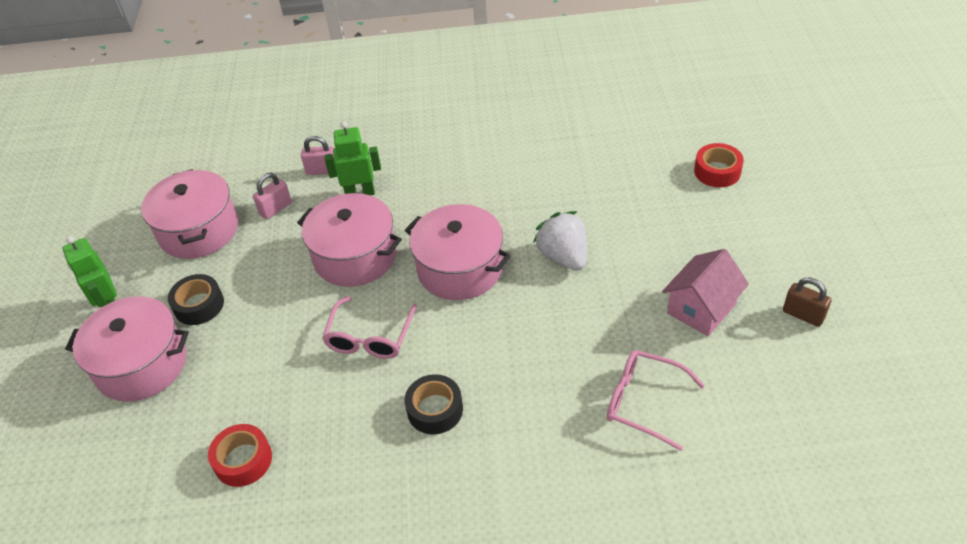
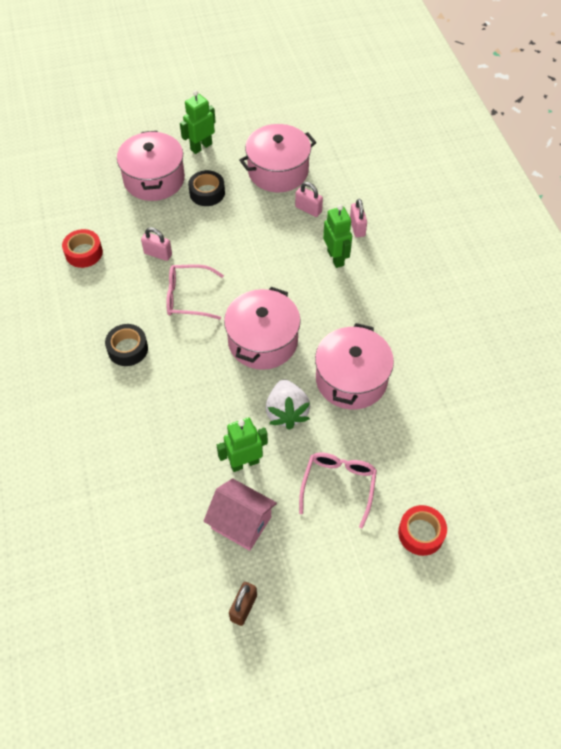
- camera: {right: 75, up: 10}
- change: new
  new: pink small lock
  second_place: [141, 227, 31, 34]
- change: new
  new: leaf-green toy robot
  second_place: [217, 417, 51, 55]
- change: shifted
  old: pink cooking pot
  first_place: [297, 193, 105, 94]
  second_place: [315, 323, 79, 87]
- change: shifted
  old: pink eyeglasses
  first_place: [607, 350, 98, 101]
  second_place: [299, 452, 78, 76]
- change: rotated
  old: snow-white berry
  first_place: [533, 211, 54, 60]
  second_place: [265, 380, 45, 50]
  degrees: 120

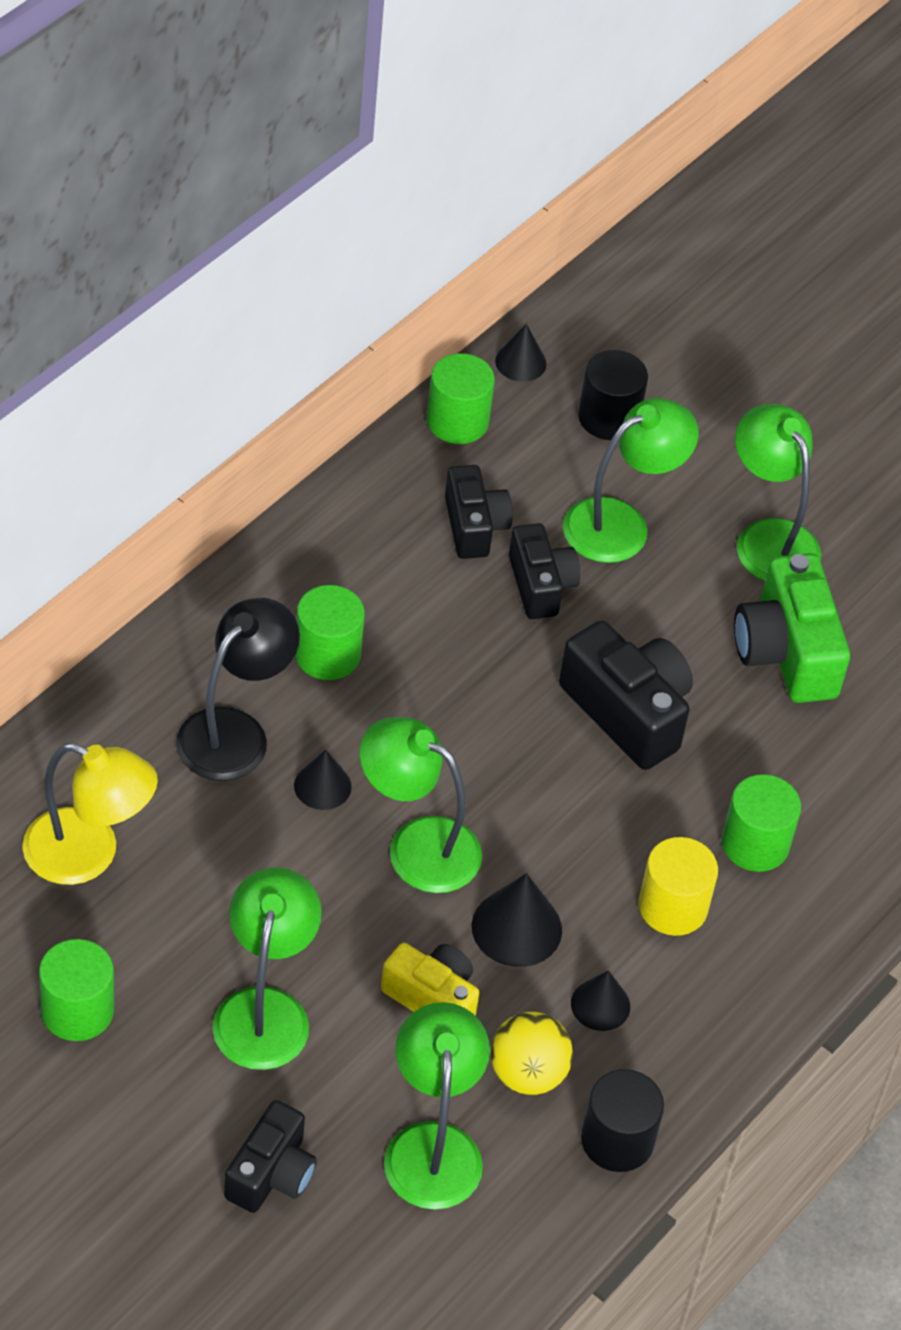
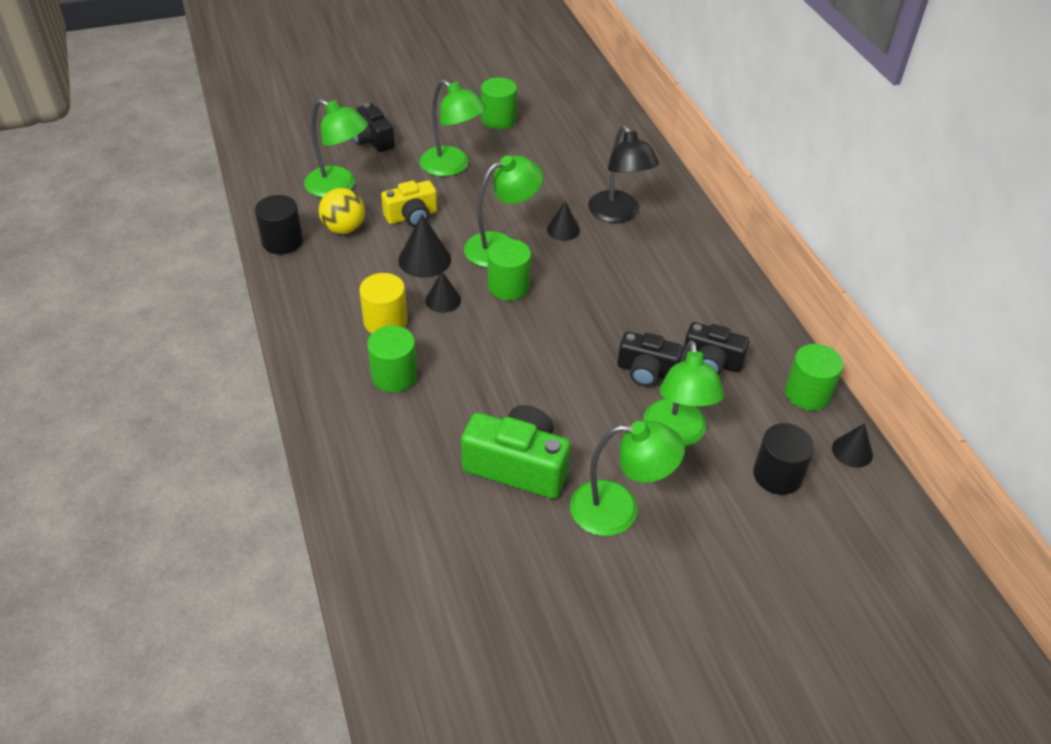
- camera: {right: 125, up: -5}
- change: gone
  old: bright yellow reading lamp
  first_place: [22, 743, 136, 142]
- change: gone
  old: ebony compact camera
  first_place: [559, 620, 134, 150]
- change: shifted
  old: leaf-green cylinder shape
  first_place: [295, 585, 70, 95]
  second_place: [488, 239, 43, 61]
- change: shifted
  old: ebony cone
  first_place: [571, 970, 59, 61]
  second_place: [425, 271, 36, 42]

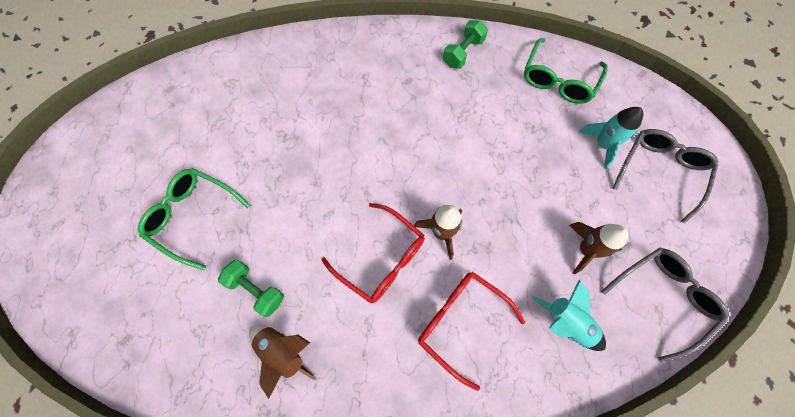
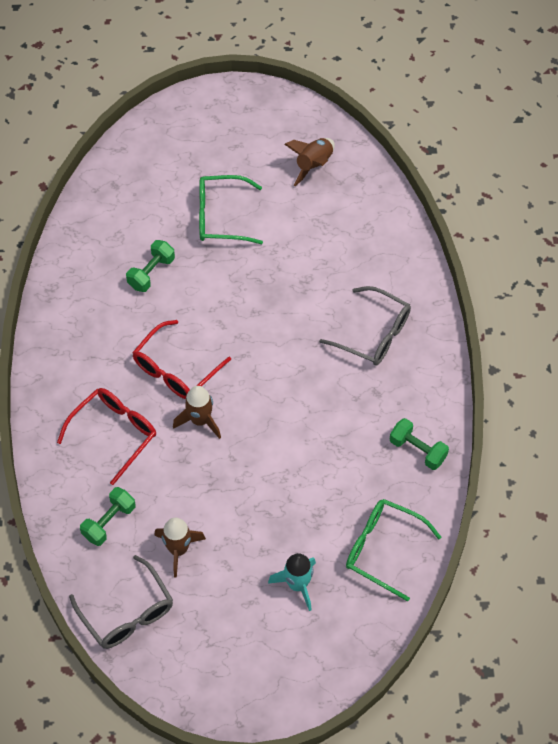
- camera: {right: 90, up: -10}
- change: shifted
  old: russet spaceship
  first_place: [249, 325, 67, 74]
  second_place: [284, 138, 51, 48]
- change: shifted
  old: grey eyeglasses
  first_place: [613, 129, 105, 94]
  second_place: [319, 286, 92, 80]
- change: swapped
  old: turquoise spaceship
  new: leaf-green dumbbell
  first_place: [532, 280, 74, 71]
  second_place: [80, 487, 56, 59]
- change: rotated
  old: leaf-green eyeglasses
  first_place: [138, 168, 112, 102]
  second_place: [199, 175, 64, 69]
  degrees: -120

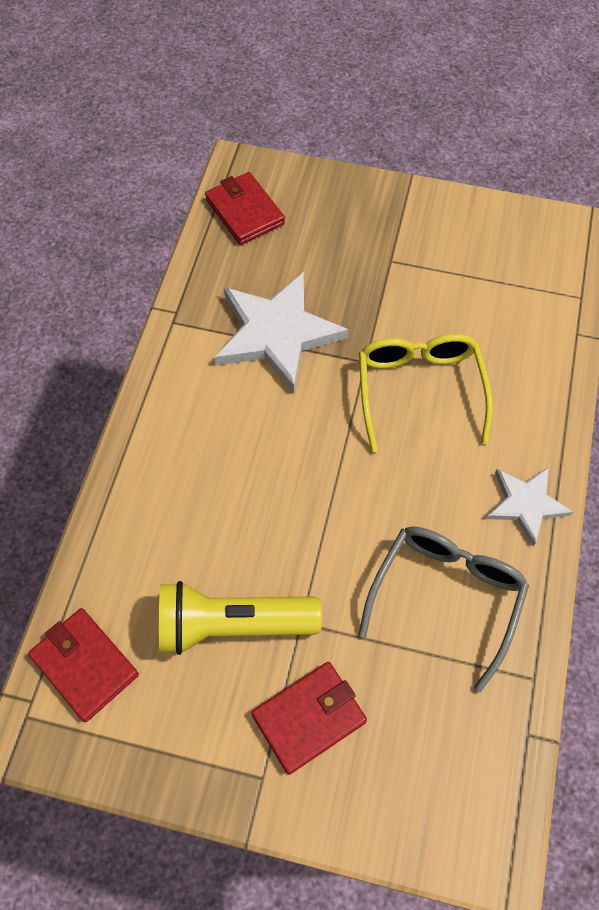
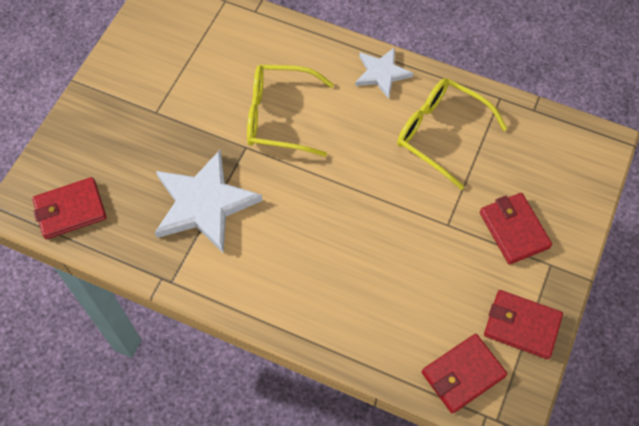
- camera: {right: -80, up: 0}
- change: gone
  old: bright yellow flashlight
  first_place: [159, 581, 163, 74]
- change: new
  new: red billfold
  second_place: [484, 290, 79, 69]
- change: repainted
  old: grey eyeglasses
  new: bright yellow eyeglasses
  first_place: [358, 526, 171, 167]
  second_place: [397, 78, 111, 112]

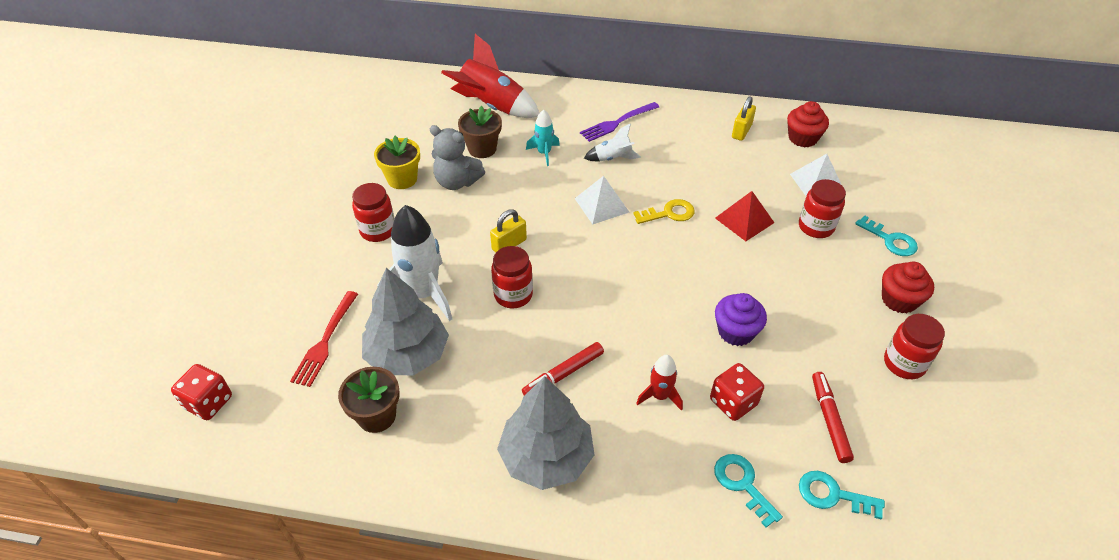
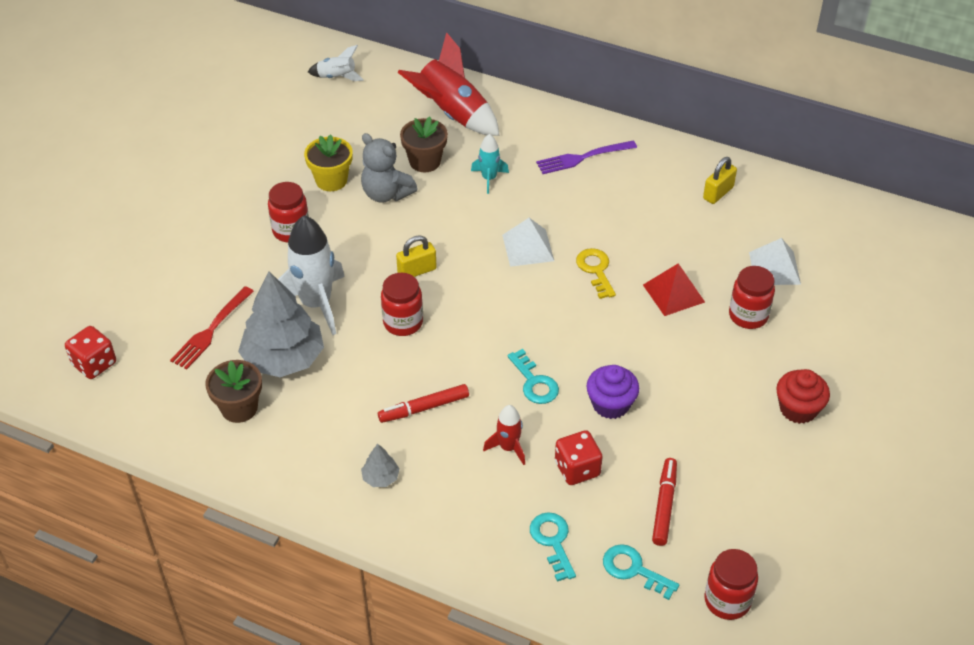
- camera: {right: 15, up: 0}
- change: gone
  old: red cupcake
  first_place: [787, 101, 42, 46]
- change: shifted
  old: snow-white spaceship
  first_place: [584, 124, 57, 37]
  second_place: [308, 45, 56, 36]
- change: shifted
  old: turquoise latchkey
  first_place: [855, 215, 63, 41]
  second_place: [507, 349, 52, 55]
- change: shifted
  old: red jar
  first_place: [884, 314, 61, 65]
  second_place: [704, 549, 54, 71]
- change: rotated
  old: bright yellow latchkey
  first_place: [633, 199, 62, 25]
  second_place: [576, 248, 40, 51]
  degrees: -105
- change: scaled
  old: grey fir tree
  first_place: [497, 376, 98, 114]
  second_place: [361, 443, 39, 44]
  factor: 0.42

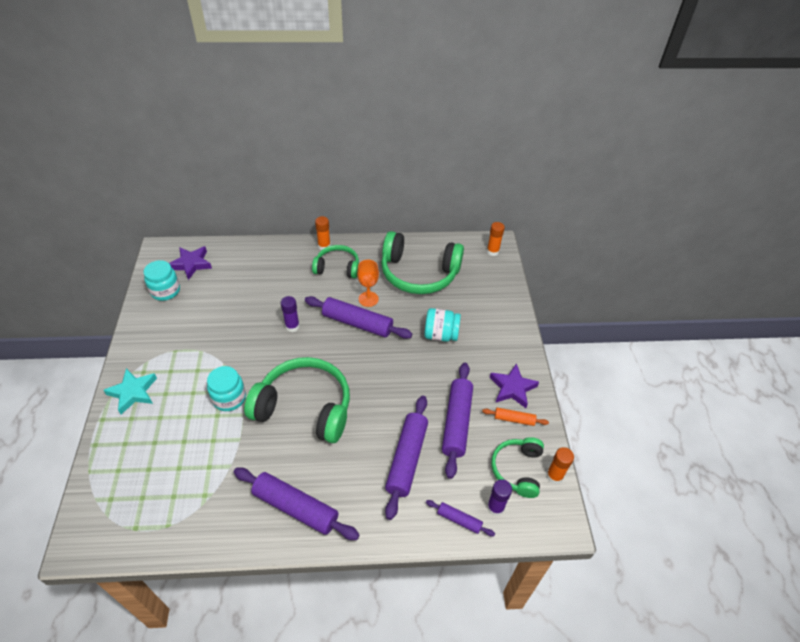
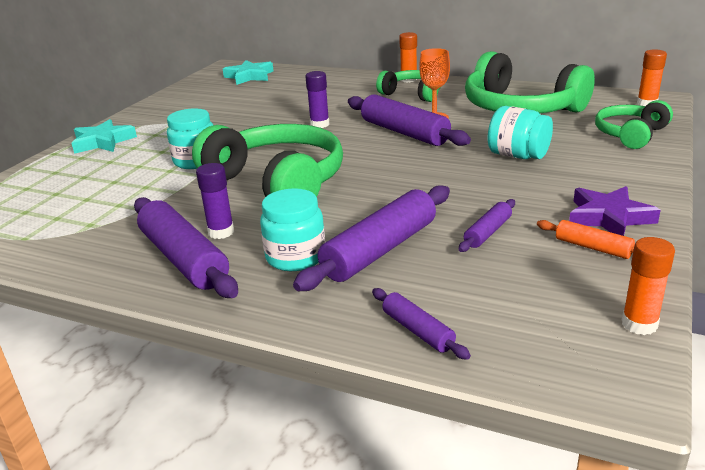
- camera: {right: 30, up: -20}
- change: shifted
  old: turquoise jar
  first_place: [144, 260, 36, 41]
  second_place: [260, 188, 65, 83]
- change: shifted
  old: purple glue stick
  first_place: [487, 479, 25, 37]
  second_place: [196, 163, 38, 76]
- change: shifted
  old: leaf-green over-ear headphones
  first_place: [491, 437, 53, 61]
  second_place: [595, 100, 78, 49]
- change: repainted
  old: purple star shape
  new: turquoise star shape
  first_place: [169, 246, 43, 34]
  second_place: [223, 60, 50, 25]
- change: scaled
  old: purple rolling pin
  first_place: [442, 363, 31, 116]
  second_place: [459, 199, 56, 53]
  factor: 0.51

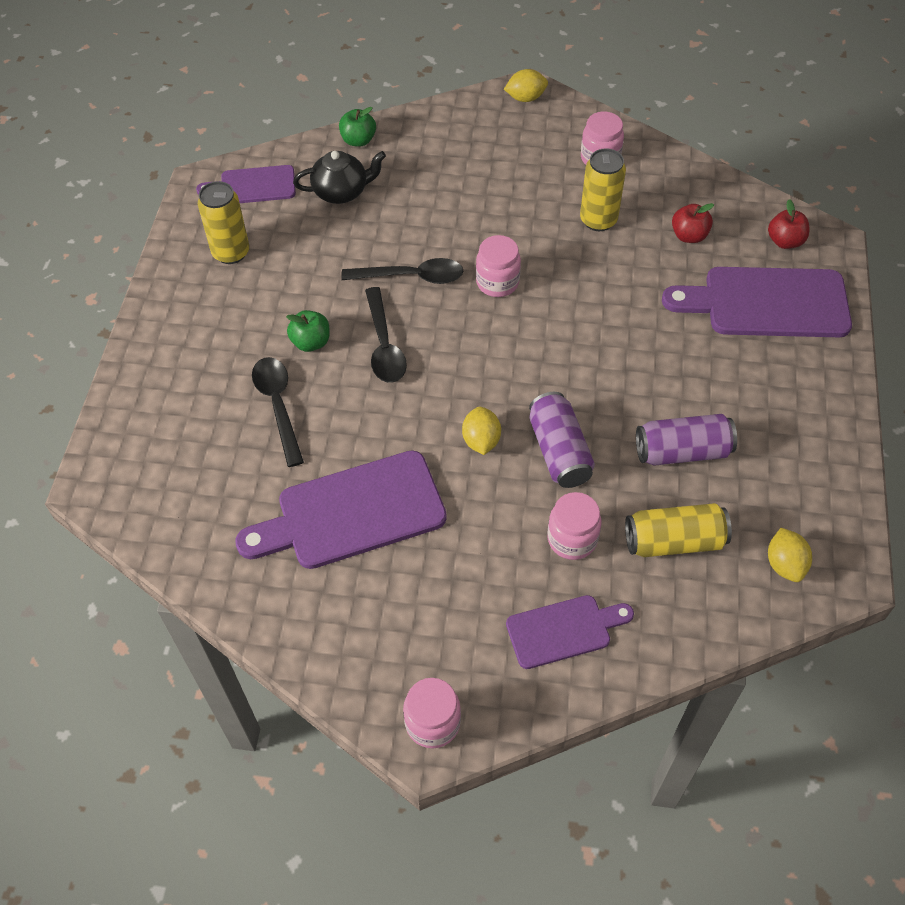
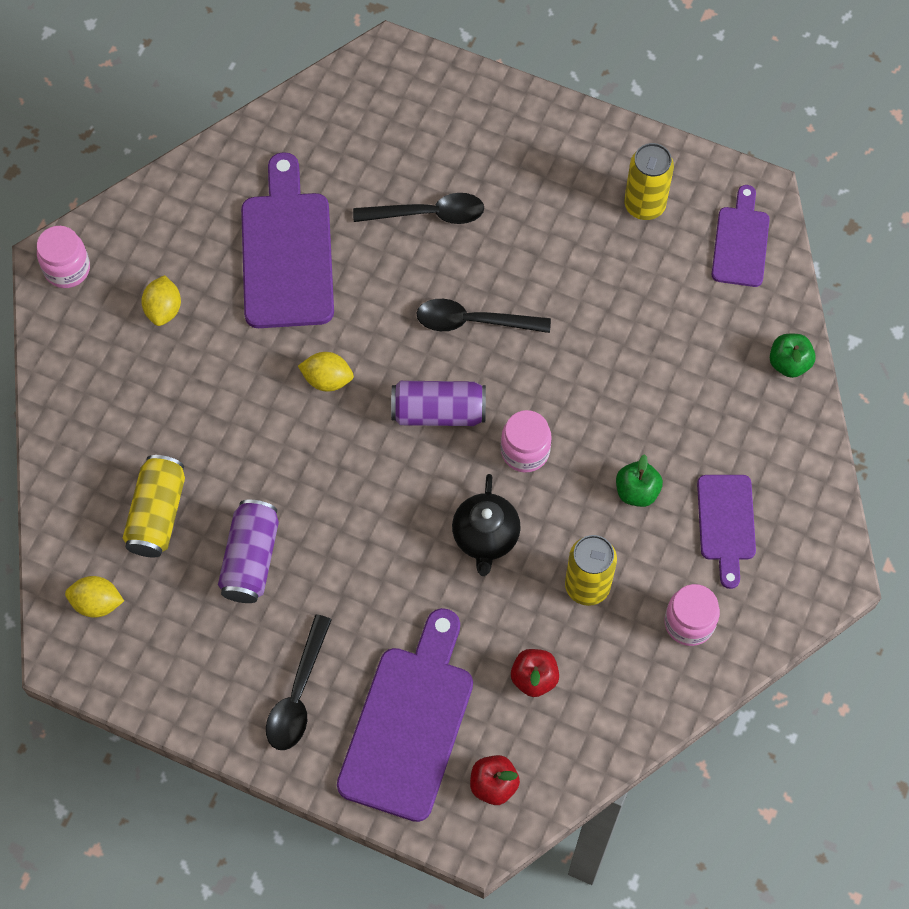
- camera: {right: 105, up: 10}
- change: gone
  old: pink jar
  first_place: [547, 492, 54, 68]
- change: shifted
  old: leaf-green toy apple
  first_place: [286, 310, 44, 42]
  second_place: [616, 454, 47, 53]
- change: shifted
  old: ebony tea pot
  first_place: [293, 151, 93, 53]
  second_place: [452, 474, 69, 102]
- change: shifted
  old: ebony teaspoon
  first_place: [341, 258, 122, 26]
  second_place: [266, 615, 66, 135]
- change: shifted
  old: bright yellow lemon
  first_place: [504, 69, 44, 33]
  second_place: [141, 275, 40, 51]
- change: shifted
  old: purple bread board
  first_place: [506, 595, 128, 74]
  second_place: [697, 475, 59, 114]
- change: shifted
  old: purple can
  first_place: [529, 392, 66, 96]
  second_place: [391, 381, 95, 45]

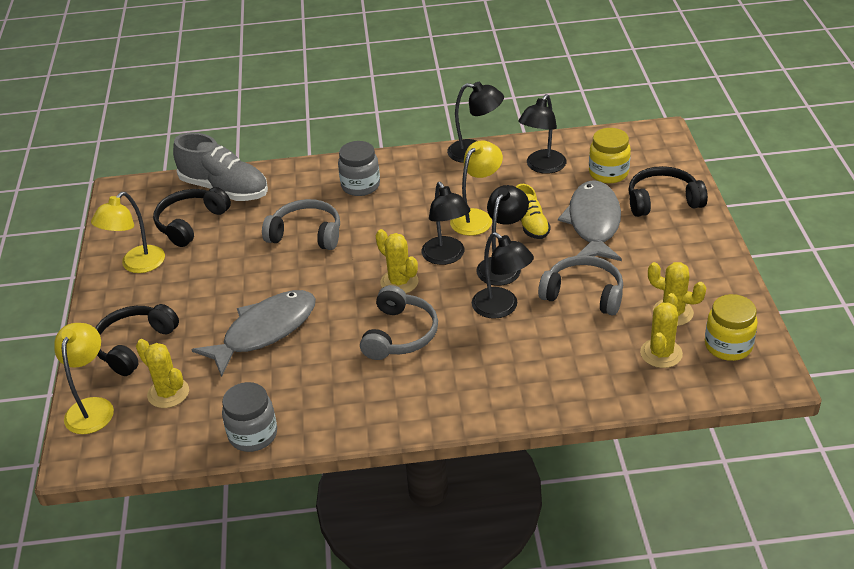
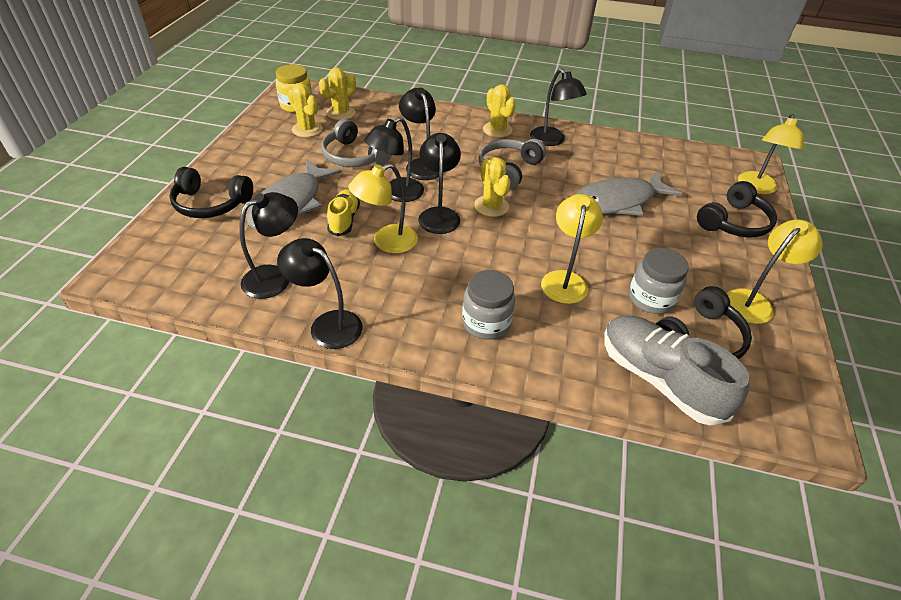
- camera: {right: -165, up: 5}
- change: gone
  old: bright yellow jar
  first_place: [589, 128, 42, 55]
- change: new
  new: ebony reading lamp
  second_place: [530, 68, 57, 78]
- change: shifted
  old: bright yellow saguaro cactus
  first_place: [136, 339, 53, 69]
  second_place: [483, 84, 33, 54]
- change: shifted
  old: grey jar
  first_place: [222, 382, 55, 70]
  second_place: [629, 248, 60, 66]
- change: swapped
  old: grey over-ear headphones
  new: bright yellow reading lamp
  first_place: [262, 199, 78, 51]
  second_place: [541, 194, 62, 110]

